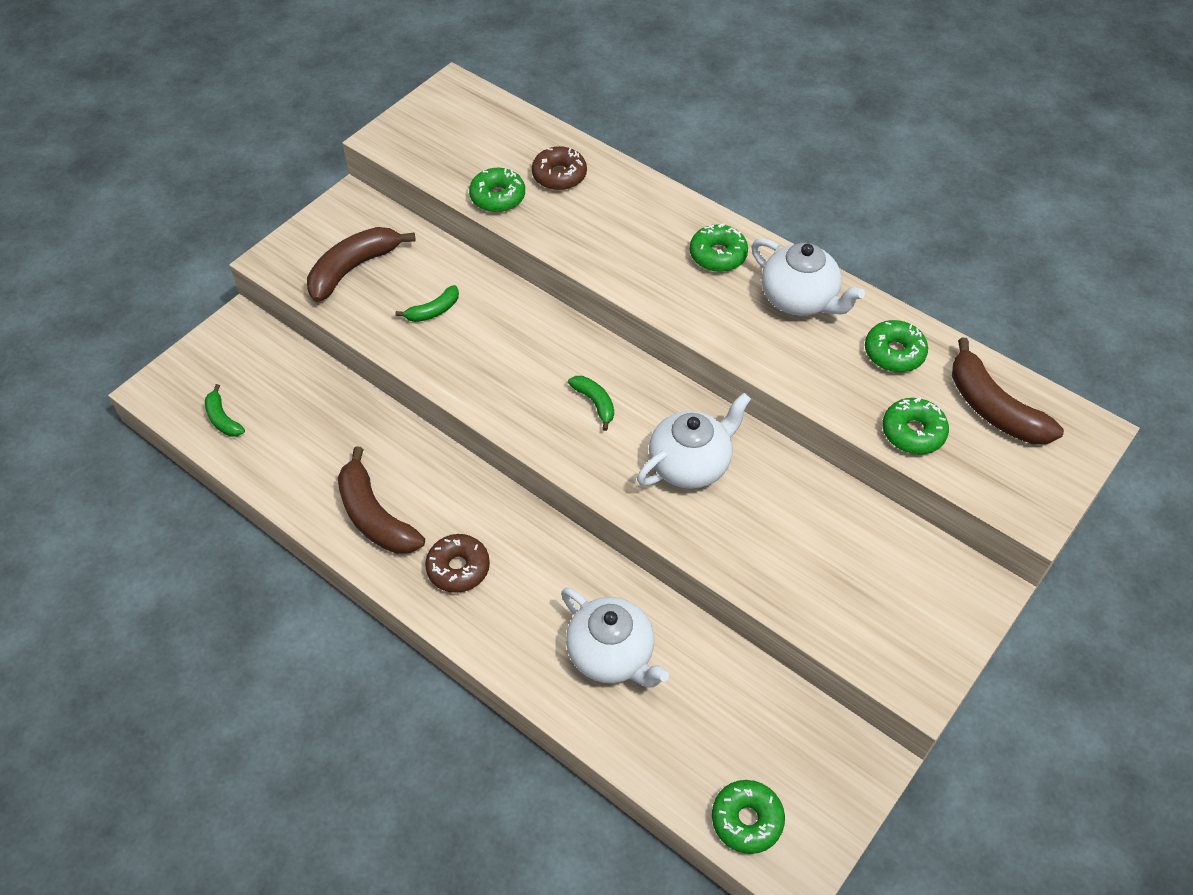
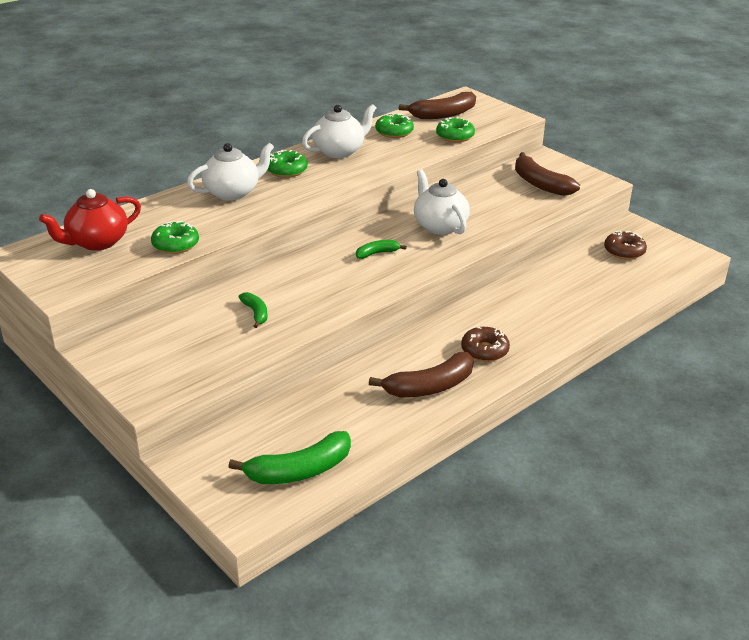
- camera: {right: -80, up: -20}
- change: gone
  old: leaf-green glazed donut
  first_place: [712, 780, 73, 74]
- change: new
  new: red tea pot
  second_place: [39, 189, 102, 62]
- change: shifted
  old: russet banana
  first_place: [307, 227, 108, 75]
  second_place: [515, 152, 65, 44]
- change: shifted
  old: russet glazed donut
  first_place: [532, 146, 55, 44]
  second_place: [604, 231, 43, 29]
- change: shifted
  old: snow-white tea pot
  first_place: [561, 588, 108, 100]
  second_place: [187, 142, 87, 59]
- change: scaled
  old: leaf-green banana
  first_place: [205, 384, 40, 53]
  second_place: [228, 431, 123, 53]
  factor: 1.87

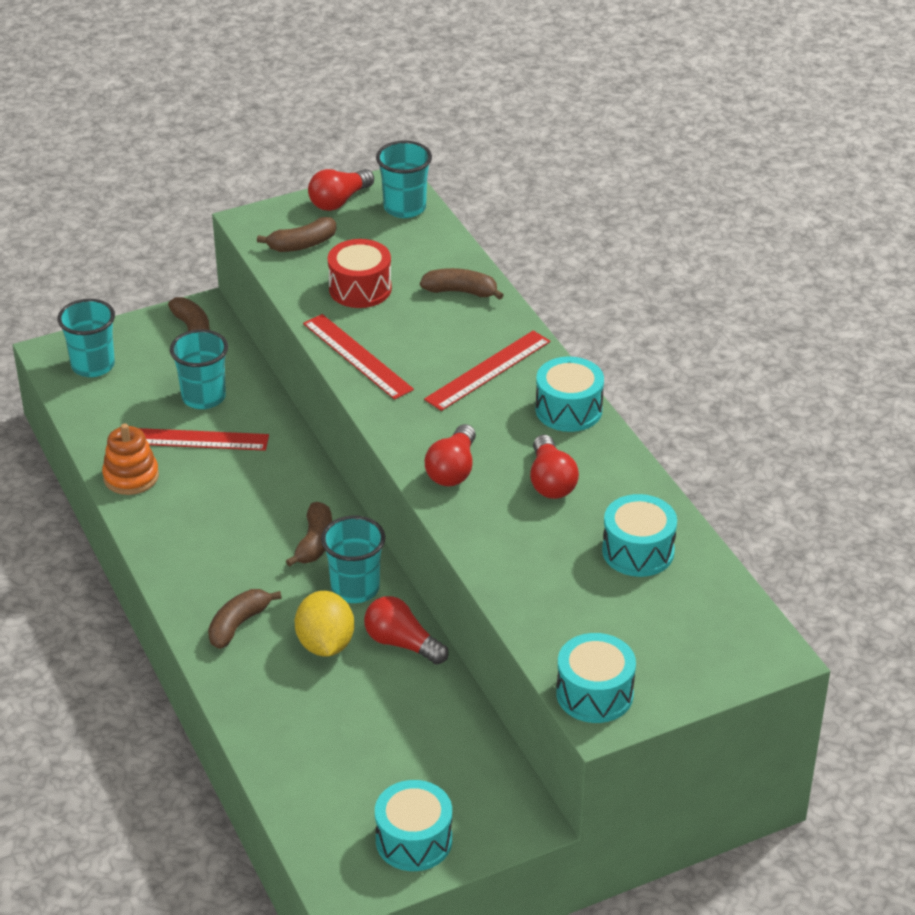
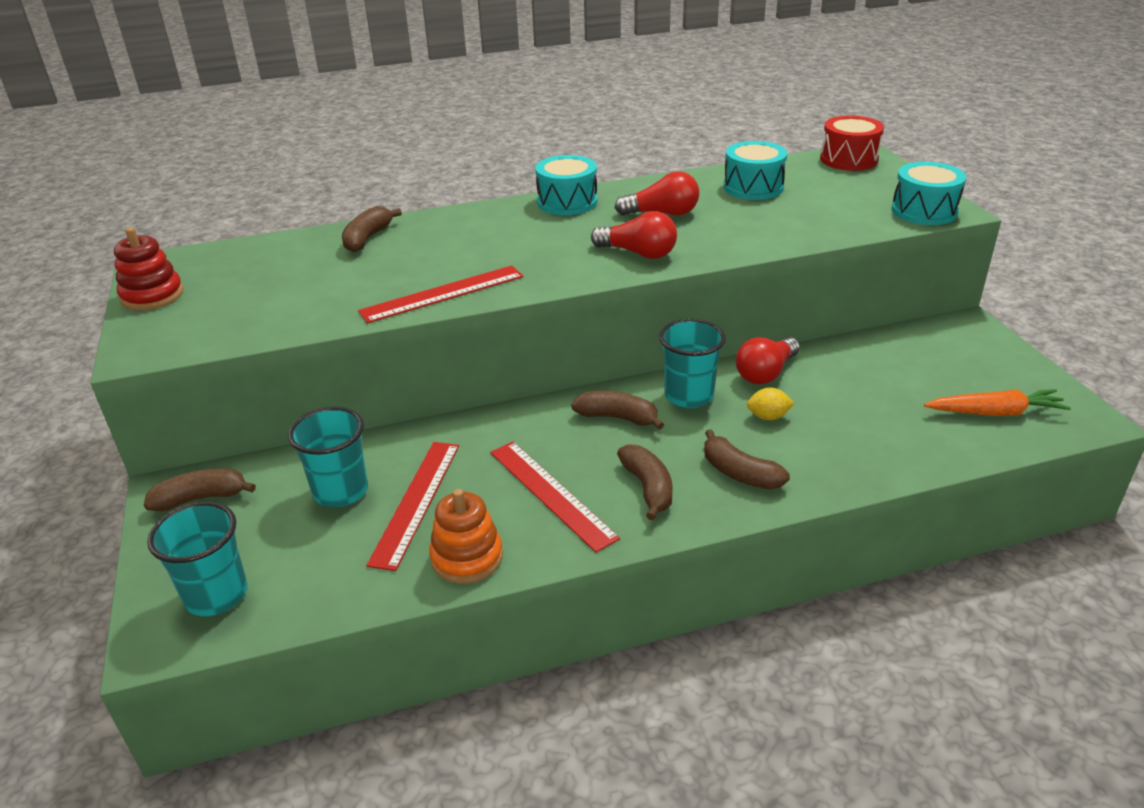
- camera: {right: -80, up: -5}
- change: gone
  old: turquoise snare drum
  first_place: [375, 780, 77, 91]
- change: gone
  old: turquoise cup
  first_place: [376, 141, 56, 77]
- change: new
  new: bright orange carrot
  second_place: [924, 389, 147, 27]
- change: shifted
  old: russet banana
  first_place: [257, 217, 79, 35]
  second_place: [617, 444, 56, 76]
- change: shifted
  old: red snare drum
  first_place: [328, 239, 64, 69]
  second_place: [820, 115, 64, 56]
- change: shifted
  old: red straightedge
  first_place: [424, 330, 126, 81]
  second_place: [490, 442, 130, 111]
- change: swapped
  old: red lightbulb
  new: red ring stacker
  first_place: [308, 169, 66, 42]
  second_place: [114, 227, 69, 83]
- change: scaled
  old: bright yellow lemon
  first_place: [295, 591, 59, 66]
  second_place: [747, 388, 48, 32]
  factor: 0.54

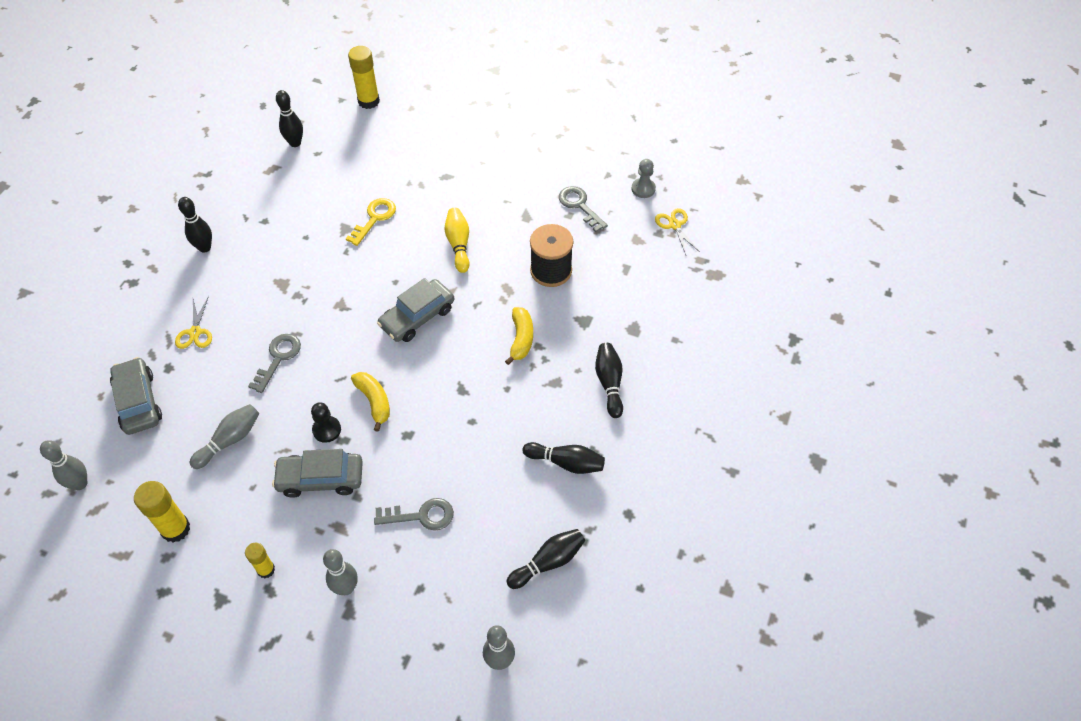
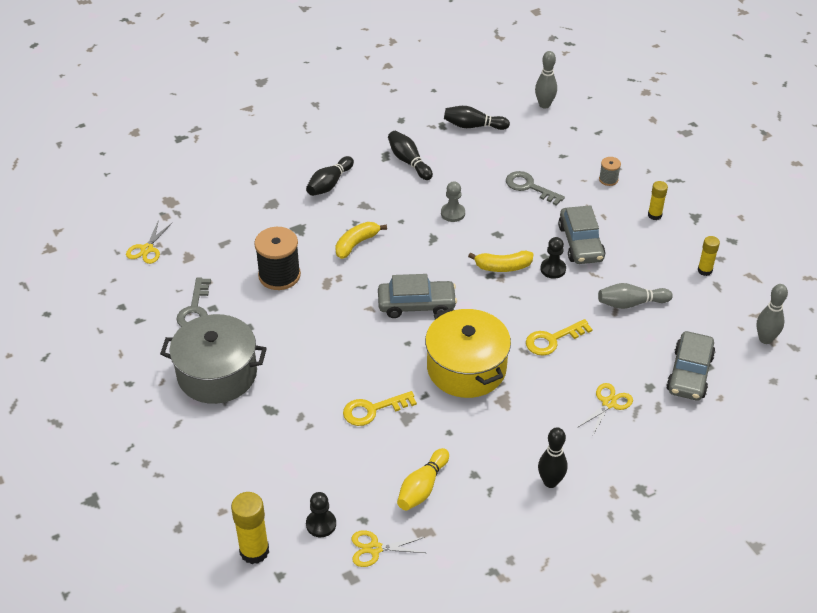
- camera: {right: -140, up: -10}
- change: new
  new: grey cooking pot
  second_place: [160, 314, 107, 90]
- change: new
  new: ebony pawn
  second_place: [306, 492, 30, 45]
- change: new
  new: bright yellow cooking pot
  second_place: [425, 308, 86, 90]
- change: shifted
  old: bright yellow tenpin
  first_place: [445, 208, 25, 65]
  second_place: [397, 448, 52, 63]
- change: shifted
  old: grey pawn
  first_place: [631, 159, 25, 39]
  second_place: [441, 181, 24, 41]
- change: swapped
  old: ebony tenpin
  new: bright yellow scissors
  first_place: [276, 90, 27, 57]
  second_place: [352, 530, 74, 37]
- change: swapped
  old: grey tenpin
  new: grey spool
  first_place: [323, 549, 35, 46]
  second_place: [599, 157, 22, 29]
- change: repainted
  old: grey latchkey
  new: bright yellow latchkey
  first_place: [248, 334, 53, 59]
  second_place: [526, 319, 67, 37]
- change: rotated
  old: grey car
  first_place: [272, 449, 91, 49]
  second_place: [558, 205, 47, 59]
  degrees: 45
- change: rotated
  old: bright yellow banana
  first_place: [351, 372, 39, 60]
  second_place: [468, 251, 65, 21]
  degrees: -105
- change: scaled
  old: bright yellow glue stick
  first_place: [134, 481, 56, 62]
  second_place: [698, 236, 22, 40]
  factor: 0.6

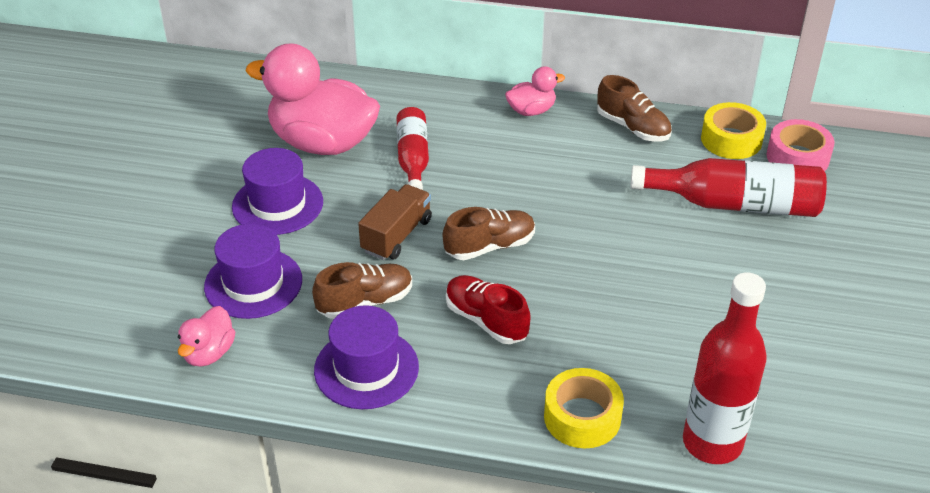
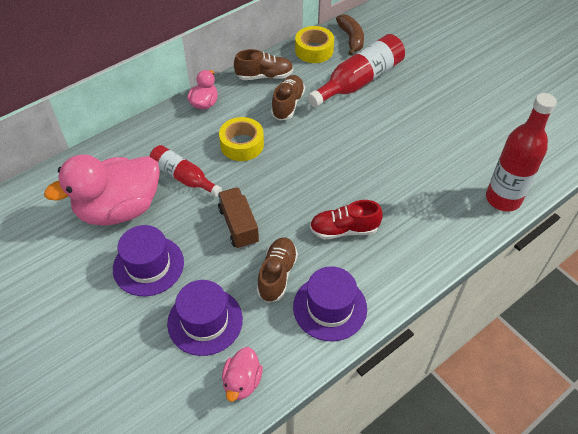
- camera: {right: -50, up: 10}
- change: shifted
  old: russet sneaker
  first_place: [443, 207, 92, 53]
  second_place: [271, 75, 34, 46]
- change: shifted
  old: bright yellow roll of tape
  first_place: [544, 368, 80, 80]
  second_place: [219, 117, 45, 44]
- change: swapped
  old: pink roll of tape
  new: russet banana
  first_place: [767, 119, 68, 52]
  second_place: [336, 14, 28, 41]
- change: rotated
  old: pink toy duck
  first_place: [178, 306, 57, 60]
  second_place: [222, 347, 41, 55]
  degrees: 45

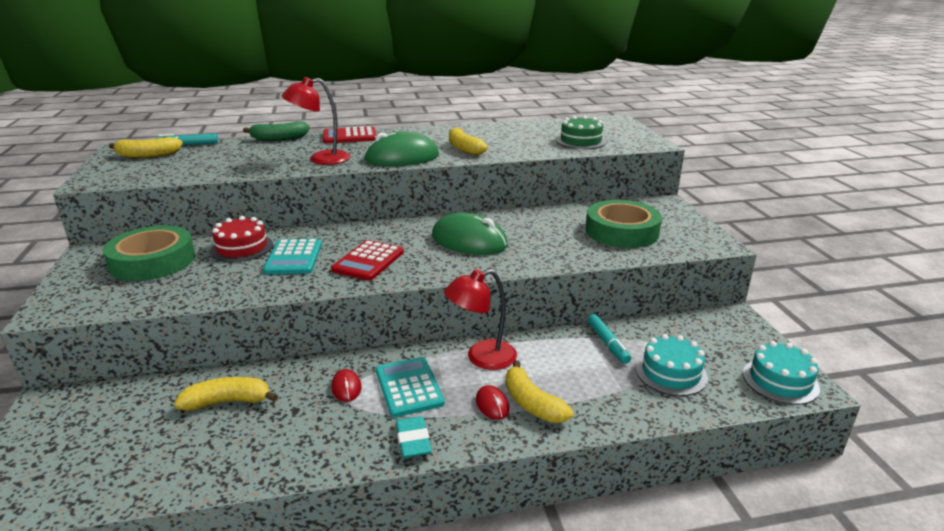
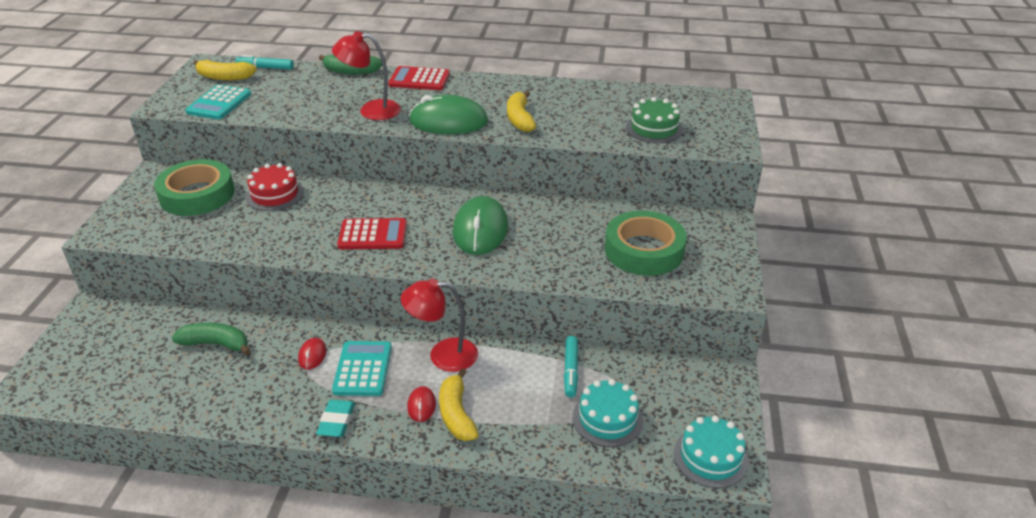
- camera: {right: 20, up: 10}
- change: shifted
  old: turquoise adding machine
  first_place: [263, 239, 59, 35]
  second_place: [185, 84, 66, 35]
- change: repainted
  old: bright yellow banana
  new: leaf-green banana
  first_place: [174, 377, 104, 34]
  second_place: [172, 323, 79, 32]
- change: rotated
  old: red adding machine
  first_place: [331, 240, 73, 41]
  second_place: [337, 218, 70, 31]
  degrees: -135
- change: rotated
  old: leaf-green mouse
  first_place: [432, 212, 76, 43]
  second_place: [453, 196, 55, 59]
  degrees: 45

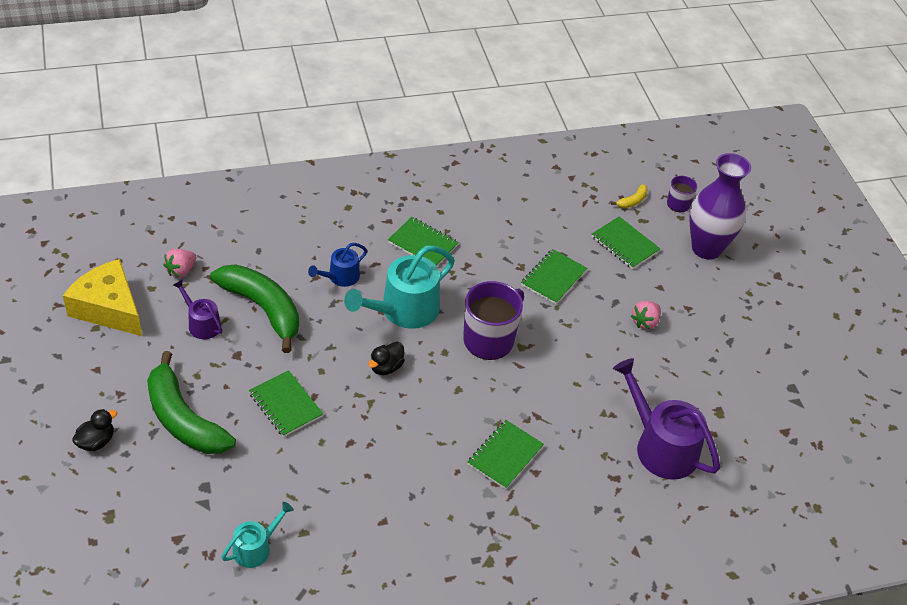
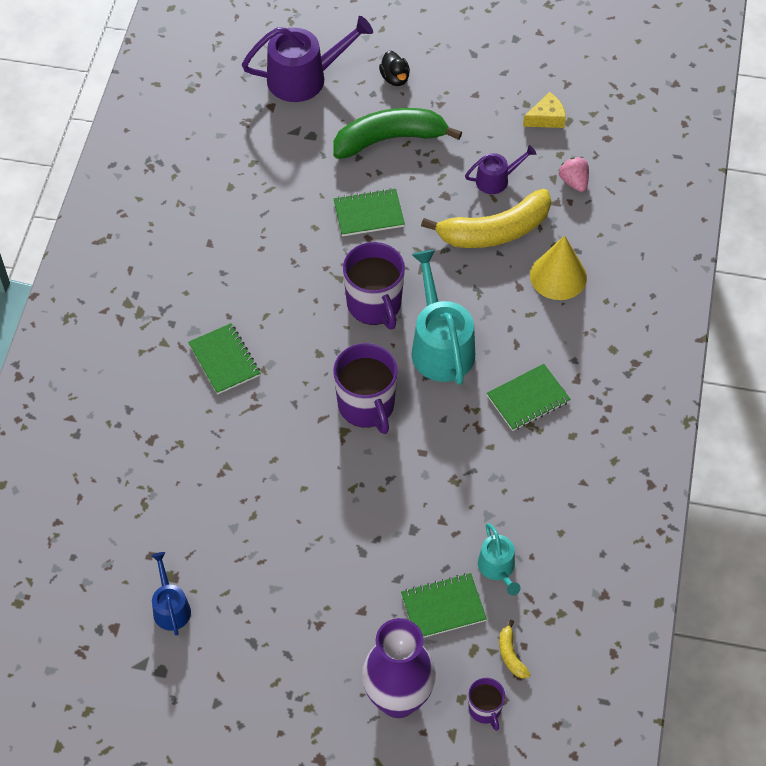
- camera: {right: 120, up: 10}
- change: gone
  old: leaf-green notepad
  first_place: [521, 249, 66, 55]
- change: gone
  old: pink berry
  first_place: [631, 301, 30, 29]
- change: new
  new: bright yellow cone
  second_place: [530, 235, 57, 65]
- change: shifted
  old: turquoise watering can
  first_place: [221, 502, 73, 66]
  second_place: [478, 523, 43, 72]
- change: shifted
  old: royal blue watering can
  first_place: [308, 243, 59, 44]
  second_place: [151, 552, 40, 84]
- change: shifted
  old: purple watering can
  first_place: [613, 358, 107, 122]
  second_place: [242, 16, 131, 86]
- change: swapped
  old: ebony toy duck
  new: purple coffee mug
  first_place: [368, 342, 37, 33]
  second_place: [343, 242, 62, 87]
- change: repainted
  old: leaf-green banana
  new: bright yellow banana
  first_place: [210, 264, 89, 89]
  second_place: [421, 189, 130, 59]
- change: scaled
  old: bright yellow piece of cheese
  first_place: [63, 259, 79, 77]
  second_place: [523, 92, 43, 36]
  factor: 0.52

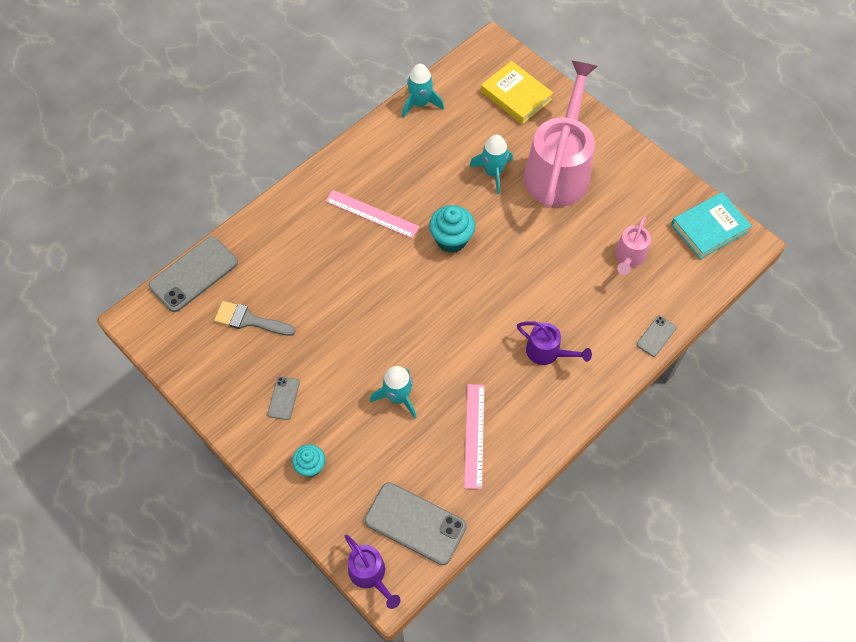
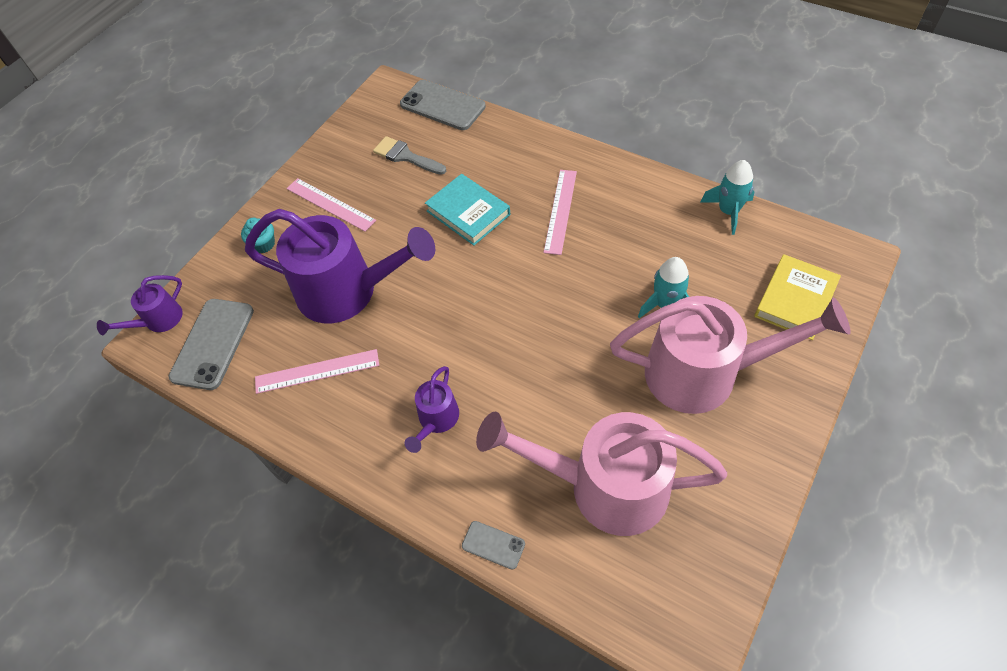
- camera: {right: 80, up: -5}
- change: gone
  old: turquoise cupcake
  first_place: [429, 205, 46, 48]
- change: shifted
  old: turquoise hardback
  first_place: [671, 192, 81, 67]
  second_place: [425, 174, 85, 72]
- change: swapped
  old: grey phone
  new: pink straightedge
  first_place: [268, 376, 32, 44]
  second_place: [287, 178, 89, 54]
- change: swapped
  old: turquoise spaceship
  new: purple watering can
  first_place: [370, 366, 47, 53]
  second_place: [245, 209, 190, 114]
- change: rotated
  old: grey paintbrush
  first_place: [214, 301, 81, 35]
  second_place: [373, 136, 74, 39]
  degrees: -60
- change: scaled
  old: pink watering can
  first_place: [615, 216, 36, 59]
  second_place: [476, 412, 251, 124]
  factor: 2.15

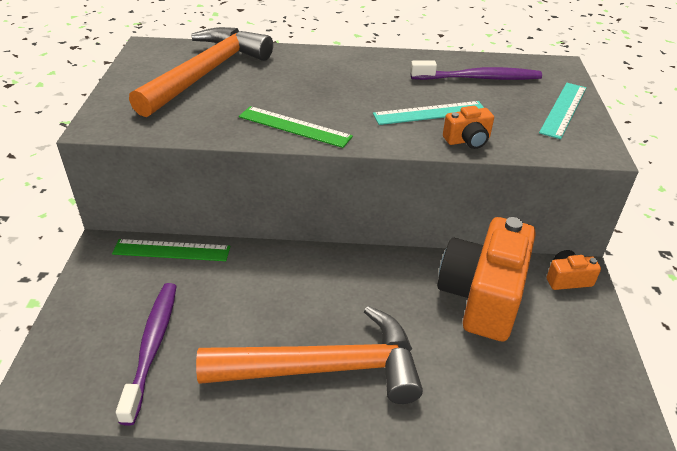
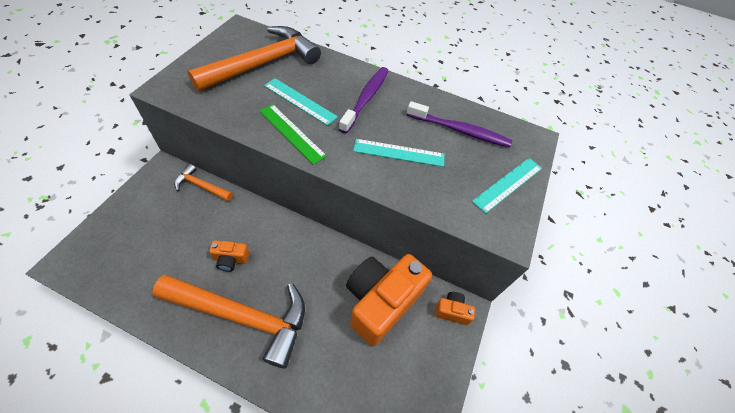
- camera: {right: 15, up: 15}
- change: new
  new: turquoise straightedge
  second_place: [264, 78, 74, 48]
- change: shifted
  old: purple toothbrush
  first_place: [116, 283, 61, 143]
  second_place: [339, 67, 49, 67]
- change: shifted
  old: bright orange compact camera
  first_place: [443, 106, 51, 43]
  second_place: [209, 240, 40, 32]
- change: swapped
  old: leaf-green straightedge
  new: bright orange claw hammer
  first_place: [112, 239, 118, 22]
  second_place: [175, 164, 58, 37]

